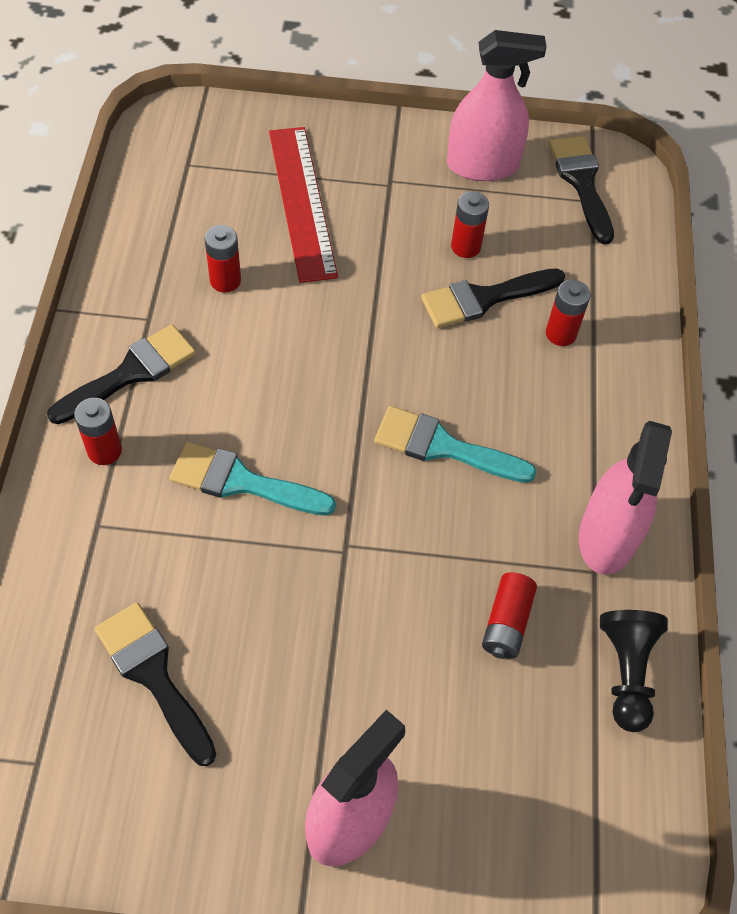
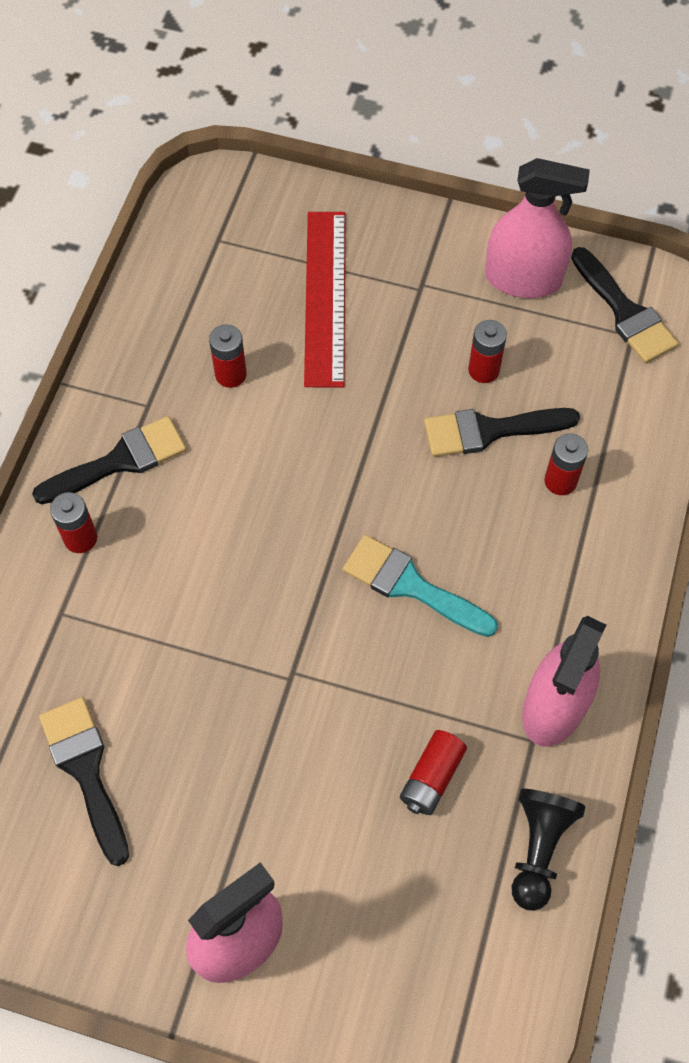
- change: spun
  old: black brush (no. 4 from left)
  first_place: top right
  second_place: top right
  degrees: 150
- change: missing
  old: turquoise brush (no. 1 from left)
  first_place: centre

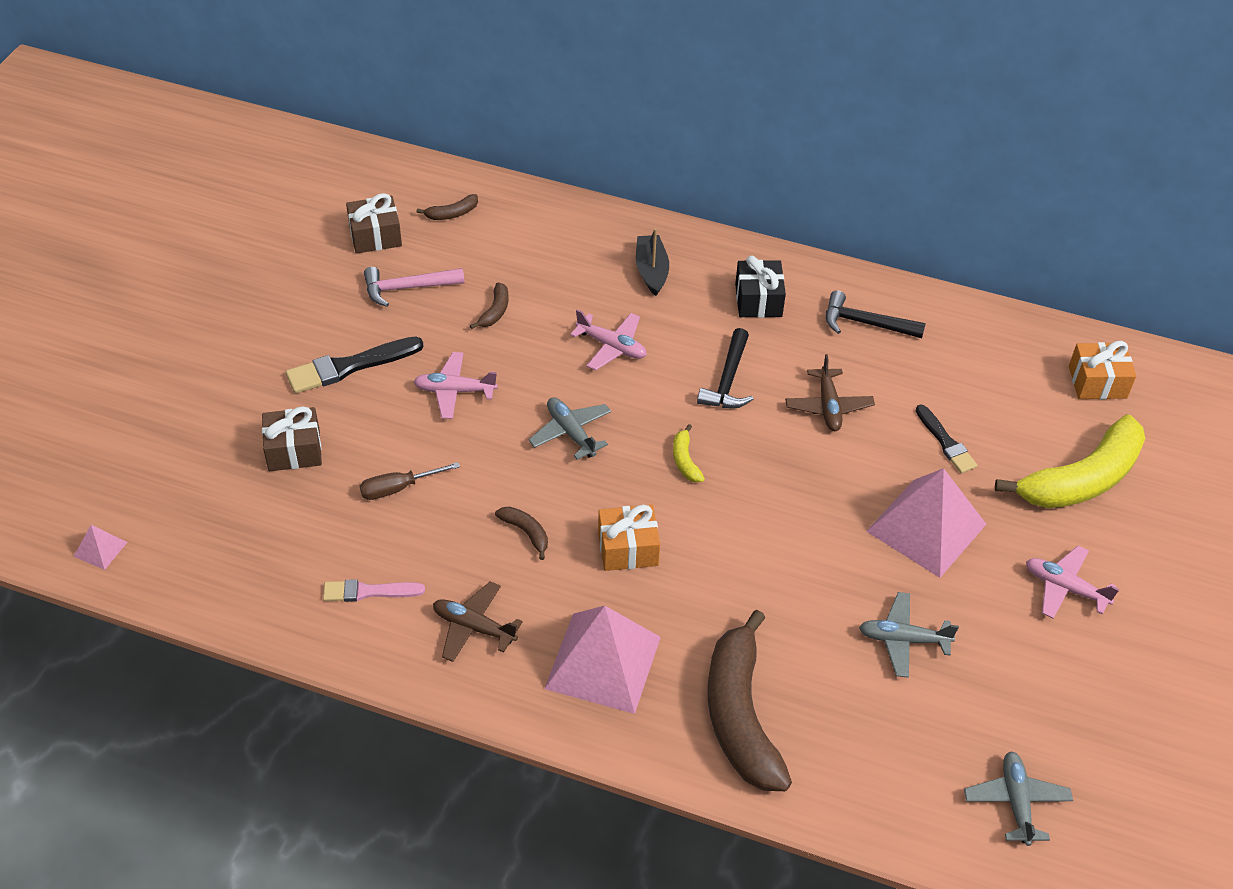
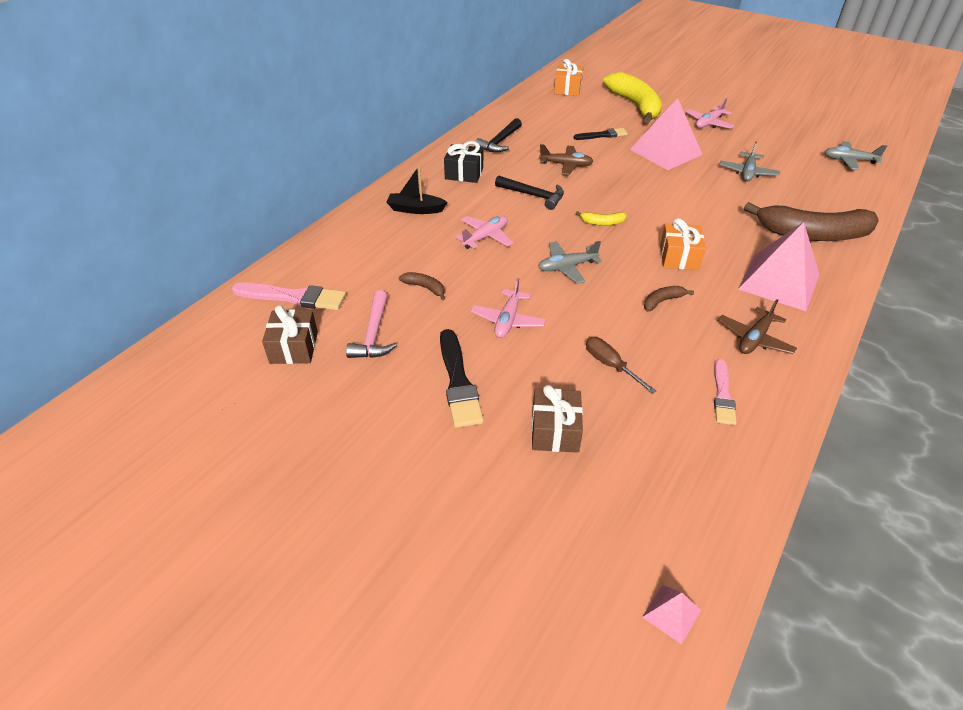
- change: exchanged
  old: dark brown toy banana (no. 1 from left)
  new: pink brush (no. 1 from left)
  first_place: top centre
  second_place: middle left
- change: spun
  old: dark brown screwdriver
  first_place: middle left
  second_place: centre
  degrees: 150

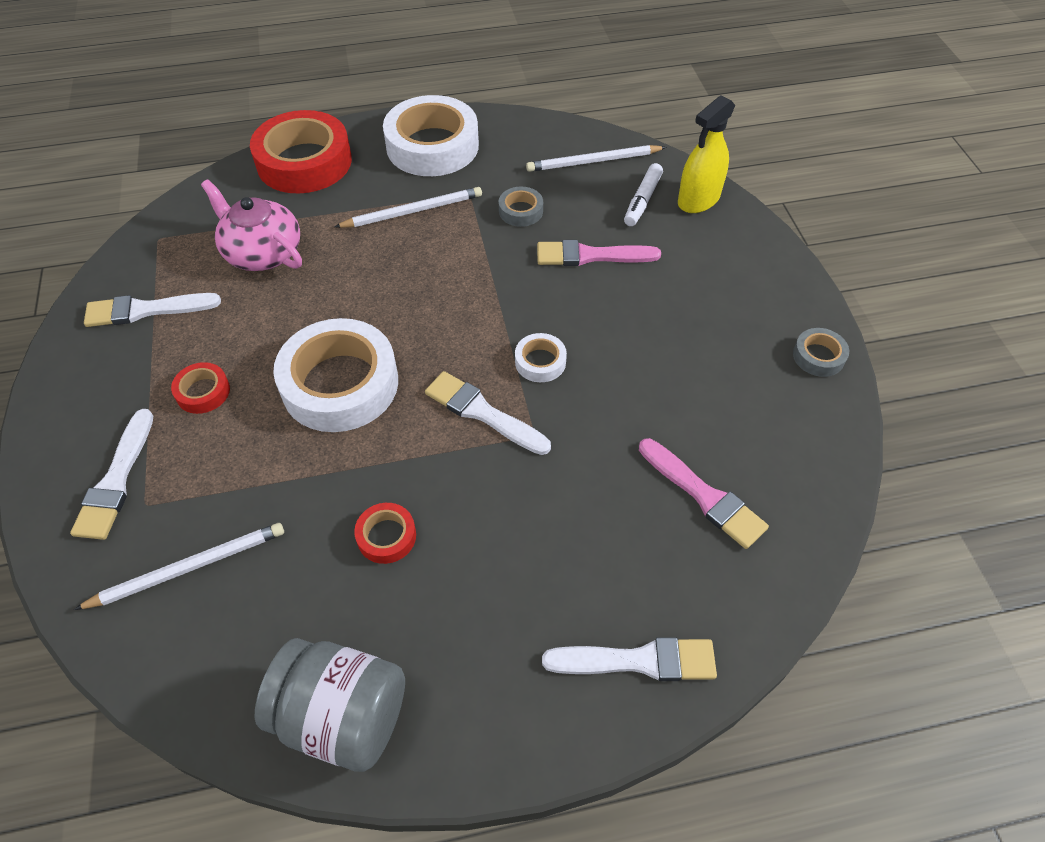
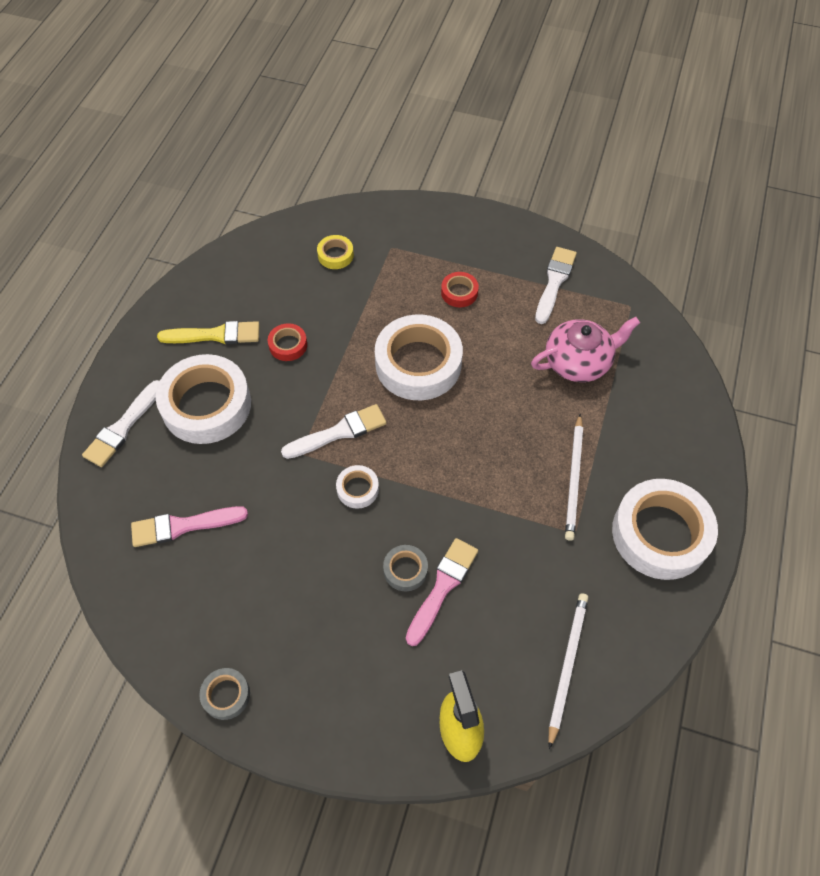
- change: missing
  old: crimson roll of tape (no. 2 from left)
  first_place: top left
- change: missing
  old: pure white marker pen
  first_place: top centre
- change: relocated
  old: gray roll of tape (no. 1 from left in the first image)
  new: gray roll of tape (no. 2 from left)
  first_place: top centre
  second_place: centre
- change: missing
  old: pure white brush (no. 1 from left)
  first_place: middle left
- change: exchanged
  old: pure white wooden pencil (no. 1 from left)
  new: bright yellow roll of tape
  first_place: bottom left
  second_place: top centre
- change: missing
  old: gray jar
  first_place: bottom left
- change: appeared
  new: bright yellow brush
  second_place: middle left
- change: appeared
  new: pure white roll of tape (no. 1 from left)
  second_place: middle left

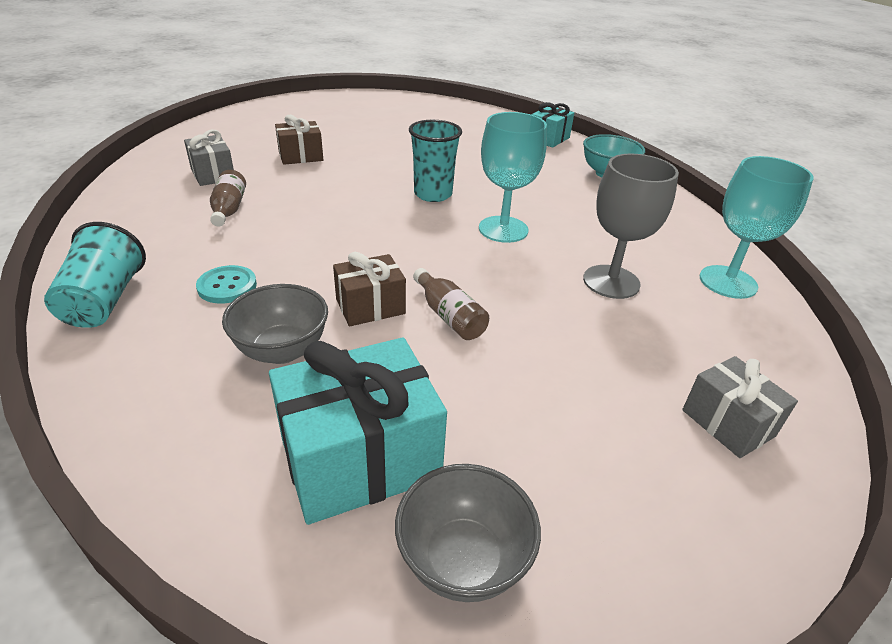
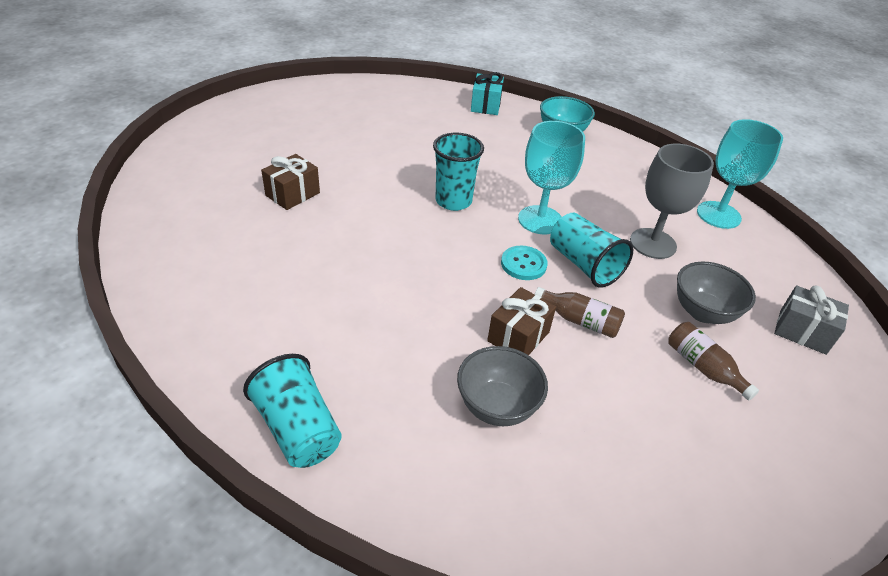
- change: missing
  old: gray wrapped gift (no. 1 from left)
  first_place: top left
- change: relocated
  old: dark brown bottle (no. 1 from left in the first image)
  new: dark brown bottle (no. 2 from left)
  first_place: top left
  second_place: middle right
- change: relocated
  old: turquoise shirt button
  first_place: middle left
  second_place: centre
- change: missing
  old: turquoise wrapped gift (no. 1 from left)
  first_place: bottom centre
- change: relocated
  old: gray serving bowl (no. 2 from left)
  first_place: bottom centre
  second_place: middle right
- change: appeared
  new: turquoise tumbler (no. 3 from left)
  second_place: centre

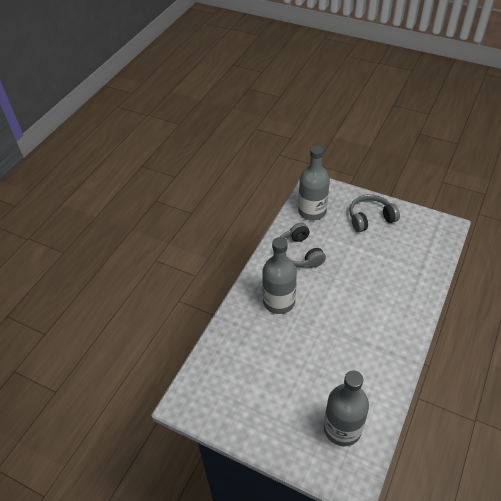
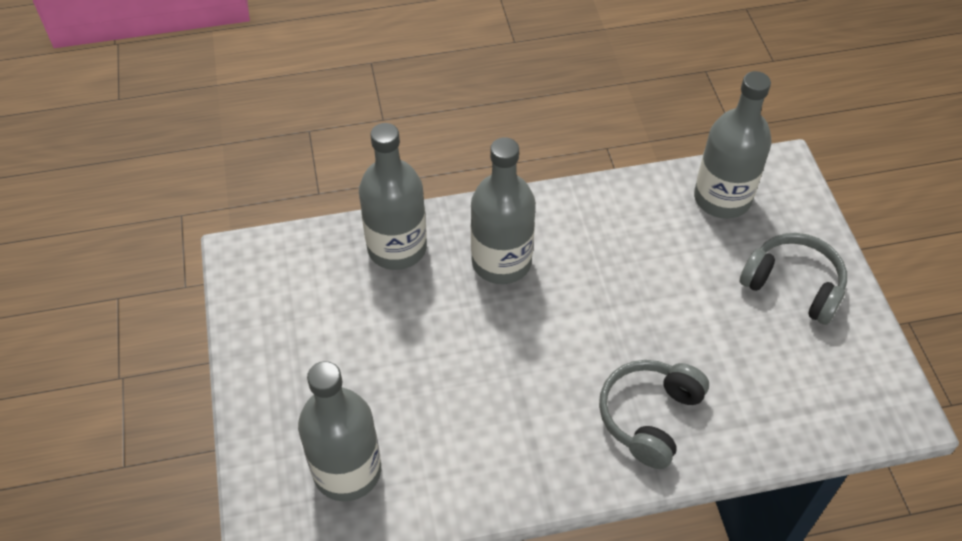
- change: relocated
  old: gray over-ear headphones (no. 1 from left)
  first_place: centre
  second_place: bottom right
- change: appeared
  new: gray bottle (no. 2 from left)
  second_place: centre

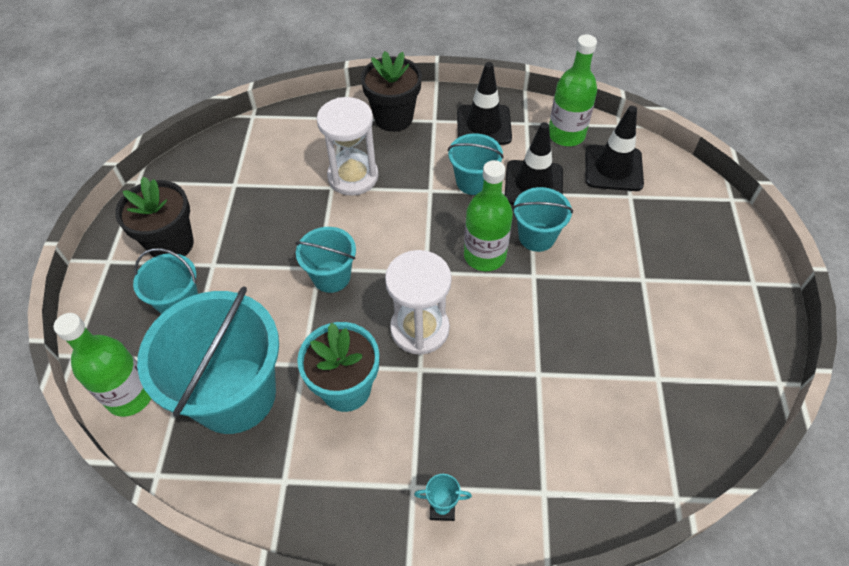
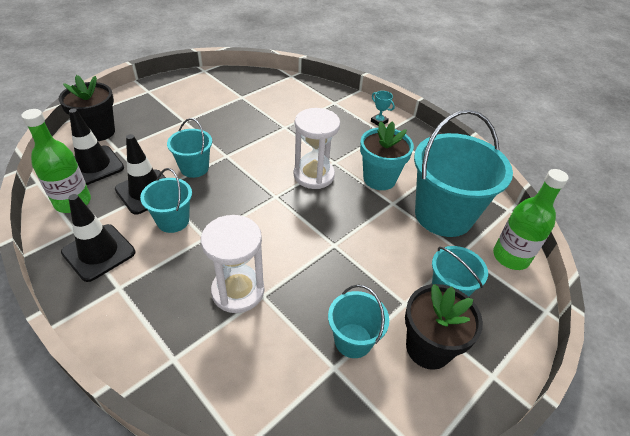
- change: relocated
  old: black flower pot (no. 2 from left in the first image)
  new: black flower pot (no. 1 from left)
  first_place: top centre
  second_place: top left
- change: missing
  old: green bottle (no. 2 from left)
  first_place: centre
- change: relocated
  old: turquoise pail (no. 3 from left)
  first_place: centre
  second_place: bottom centre

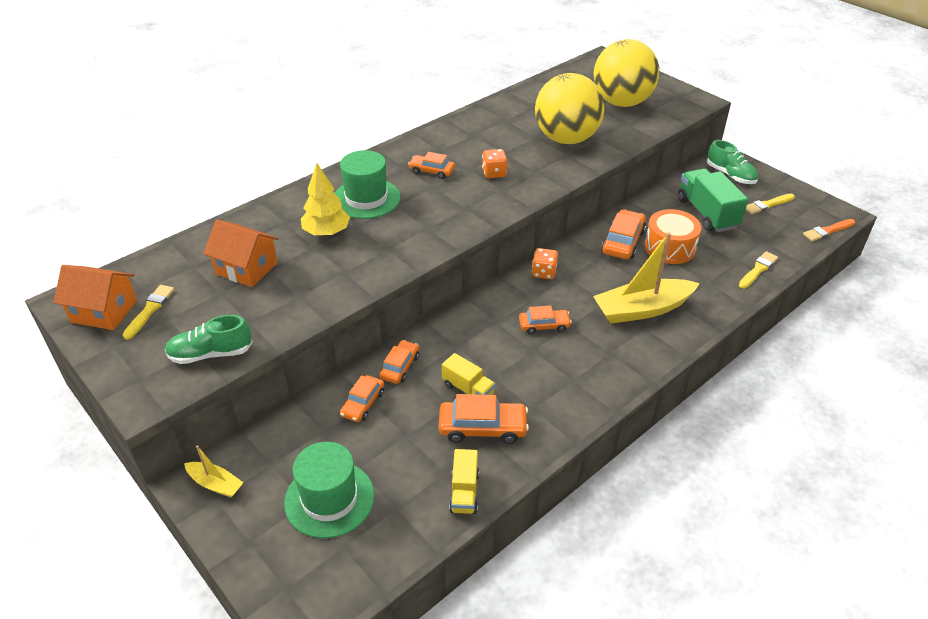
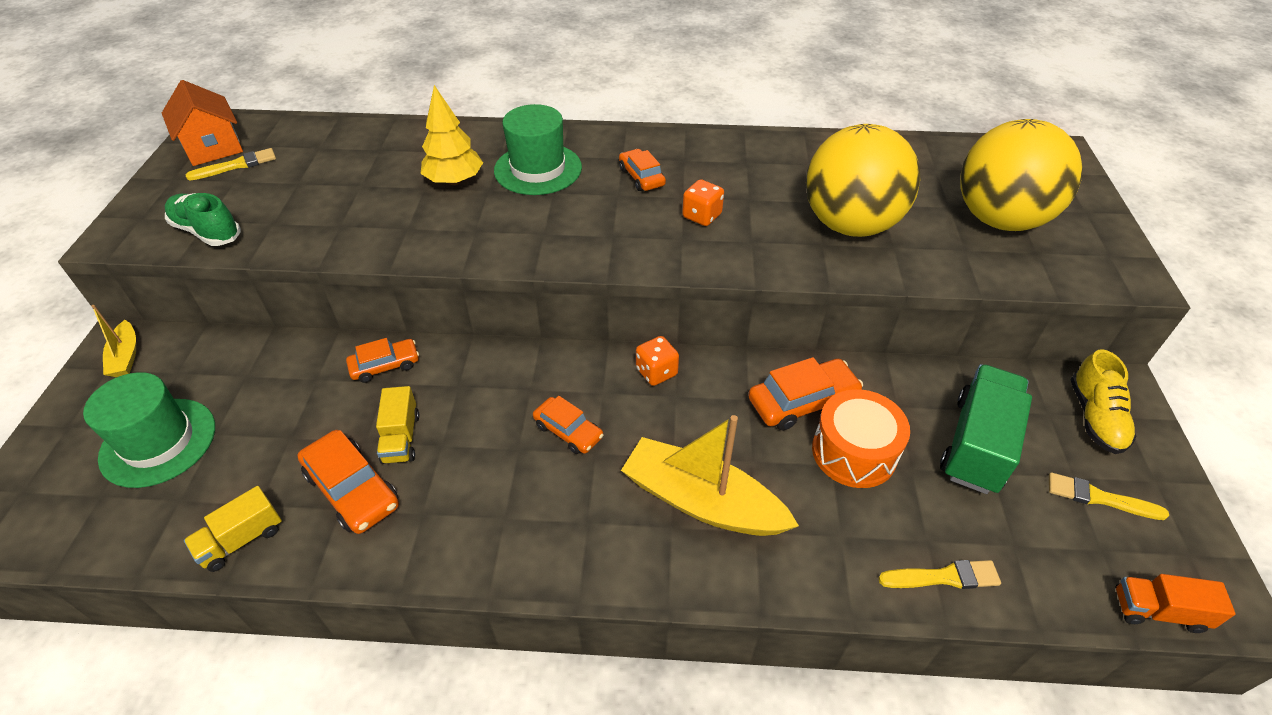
- change: colour
  old: green sneaker (no. 2 from left)
  new: bright yellow sneaker
  first_place: top right
  second_place: middle right
- change: exchanged
  old: orange brush
  new: orange toy truck
  first_place: middle right
  second_place: bottom right
- change: missing
  old: orange cottage (no. 2 from left)
  first_place: middle left
- change: missing
  old: orange car (no. 1 from left)
  first_place: centre

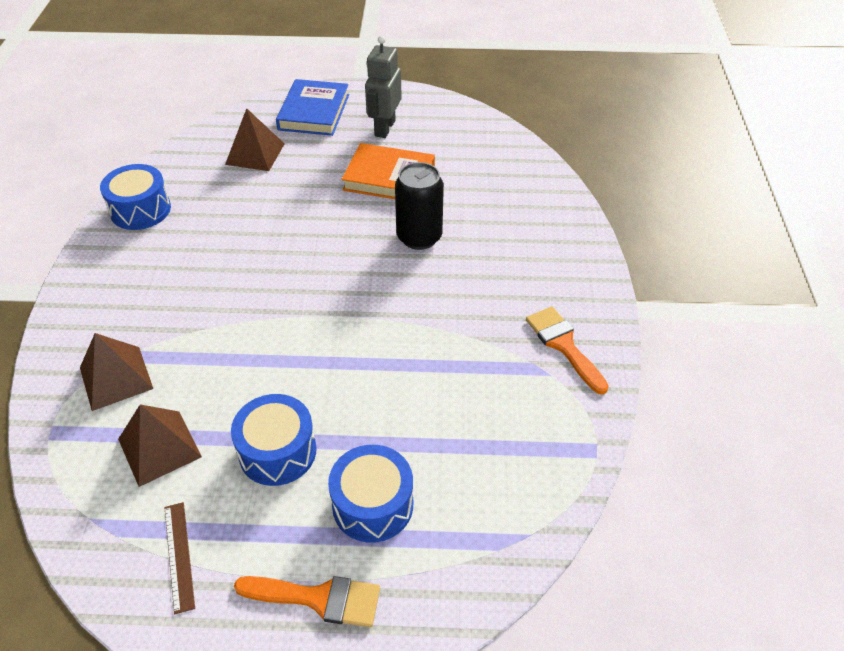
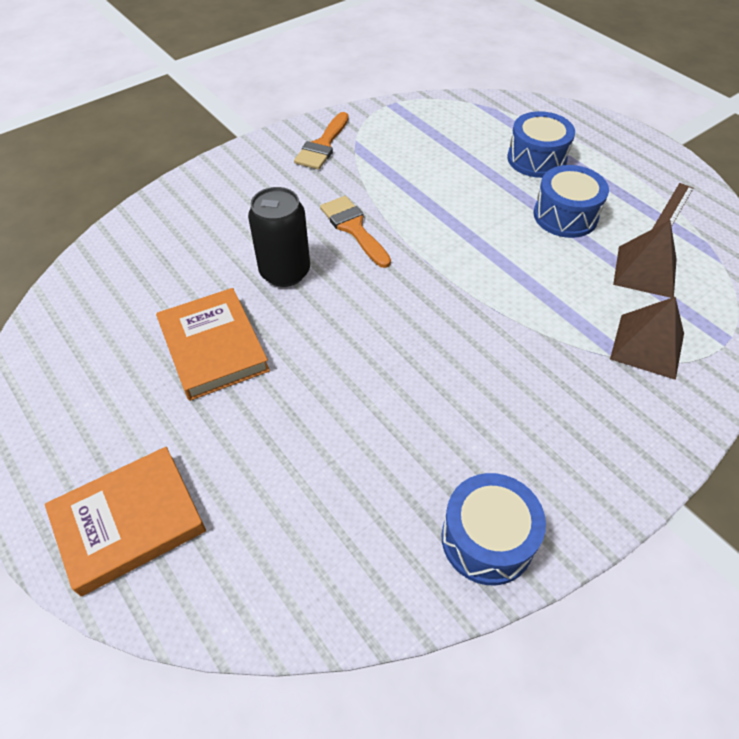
- change: missing
  old: gray robot figure
  first_place: top centre
- change: colour
  old: blue hardback
  new: orange hardback (no. 1 from left)
  first_place: top centre
  second_place: bottom left
- change: missing
  old: dark brown pyramid (no. 3 from left)
  first_place: top left
- change: relocated
  old: orange brush (no. 1 from left in the first image)
  new: orange brush (no. 2 from left)
  first_place: bottom centre
  second_place: top centre

